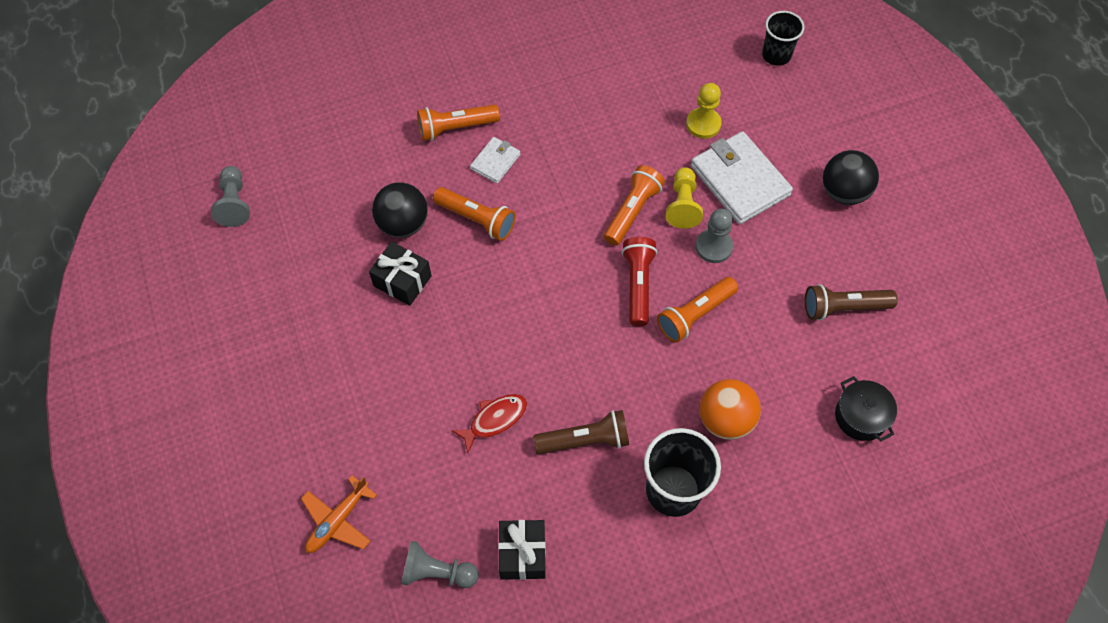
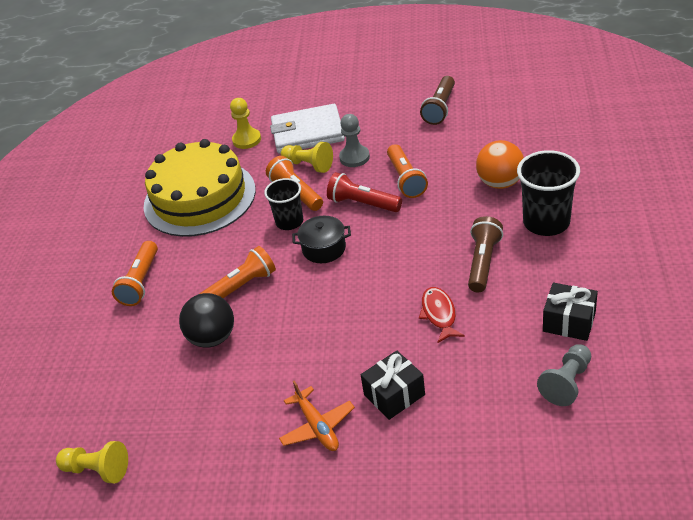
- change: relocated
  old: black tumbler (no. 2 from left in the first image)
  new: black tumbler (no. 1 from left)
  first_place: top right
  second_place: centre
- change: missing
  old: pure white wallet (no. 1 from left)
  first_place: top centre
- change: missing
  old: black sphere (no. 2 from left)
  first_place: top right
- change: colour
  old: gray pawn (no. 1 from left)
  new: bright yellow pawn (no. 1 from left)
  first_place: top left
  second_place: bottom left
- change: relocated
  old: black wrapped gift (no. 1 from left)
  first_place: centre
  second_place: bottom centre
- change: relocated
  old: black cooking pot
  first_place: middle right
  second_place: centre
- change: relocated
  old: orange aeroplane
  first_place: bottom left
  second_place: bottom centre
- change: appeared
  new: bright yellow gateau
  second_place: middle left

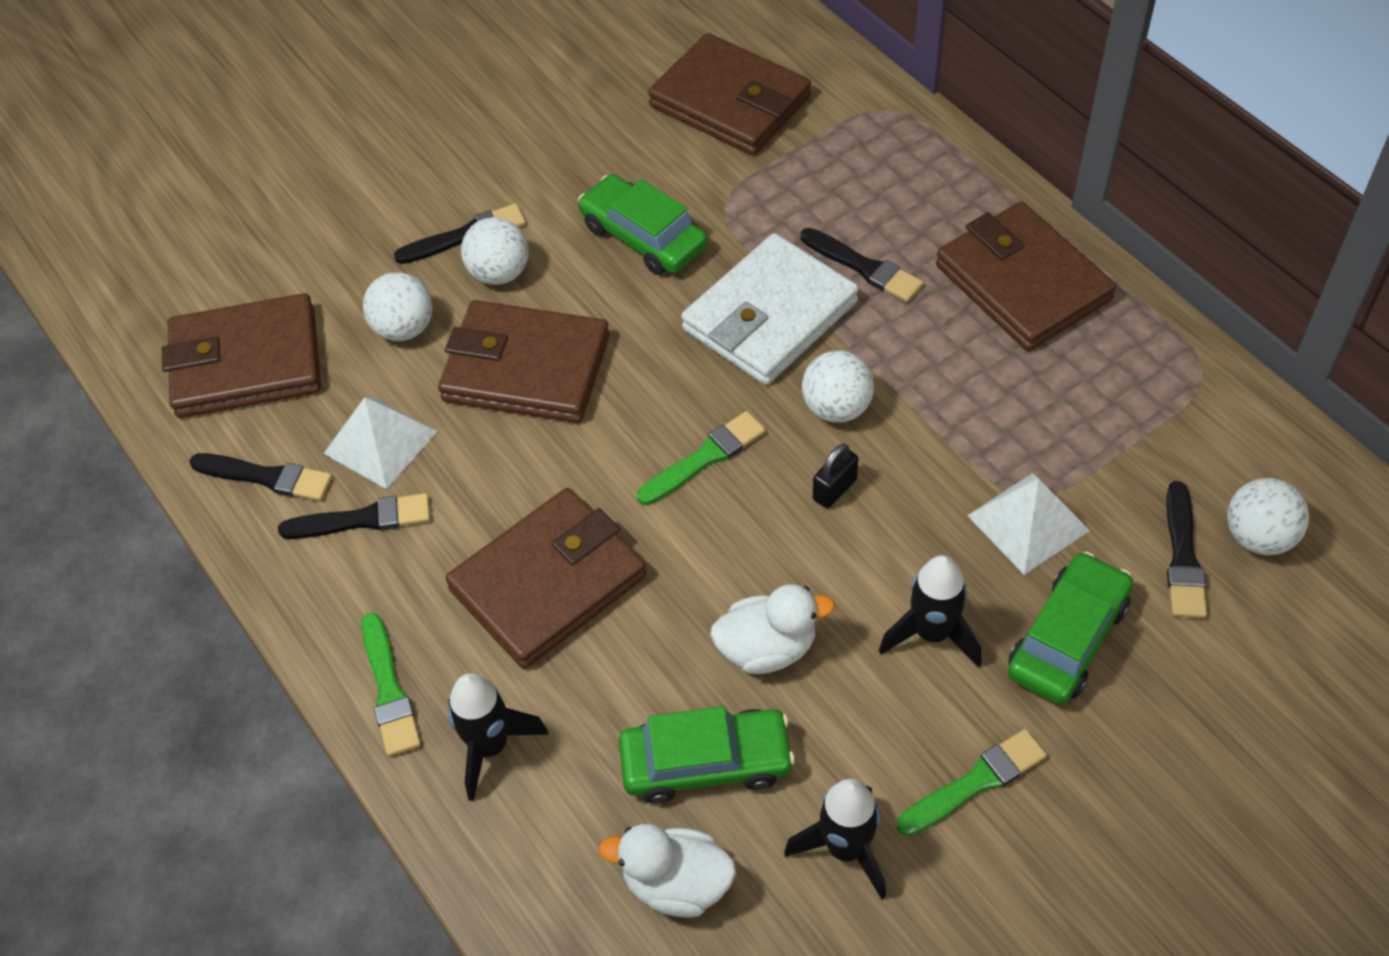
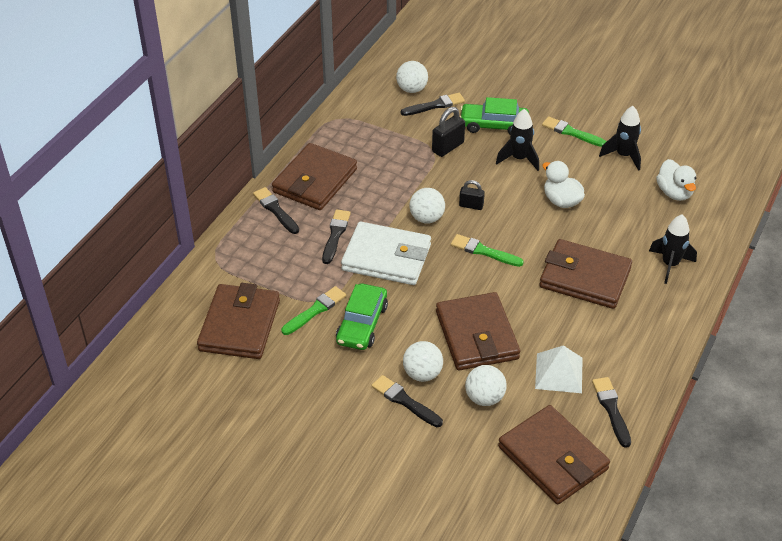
- change: exchanged
  old: pure white pyramid (no. 2 from left)
  new: black lock (no. 1 from left)
  first_place: middle right
  second_place: top centre
- change: relocated
  old: black brush (no. 2 from left in the first image)
  new: black brush (no. 1 from left)
  first_place: middle left
  second_place: centre
- change: relocated
  old: green brush (no. 1 from left)
  first_place: bottom left
  second_place: centre
- change: missing
  old: green car (no. 2 from left)
  first_place: bottom centre

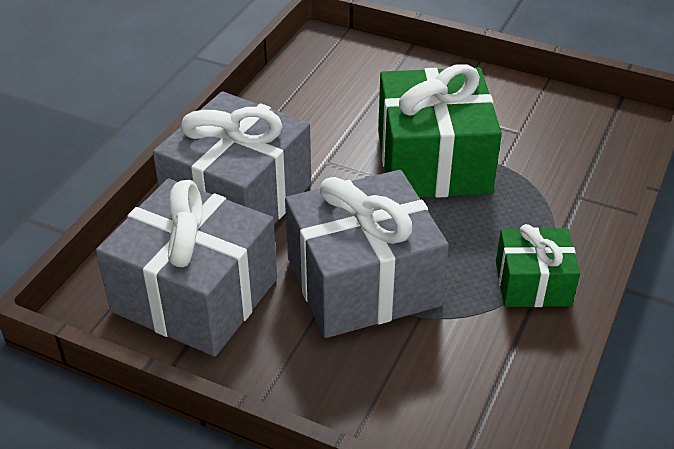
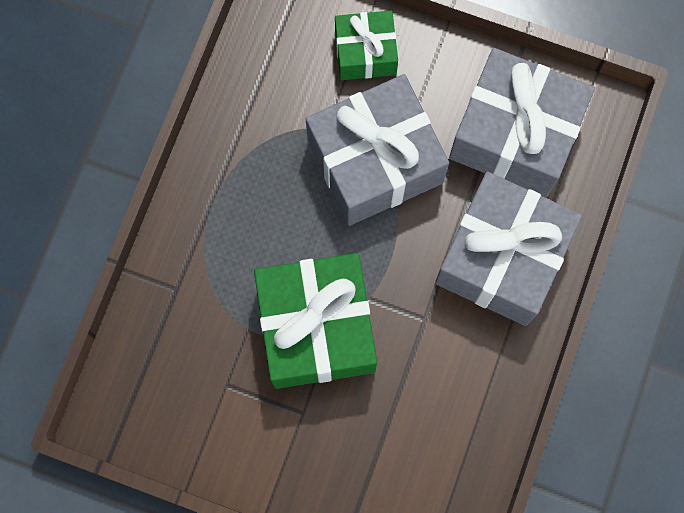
- change: relocated
  old: green wrapped gift (no. 2 from left)
  first_place: middle right
  second_place: top centre

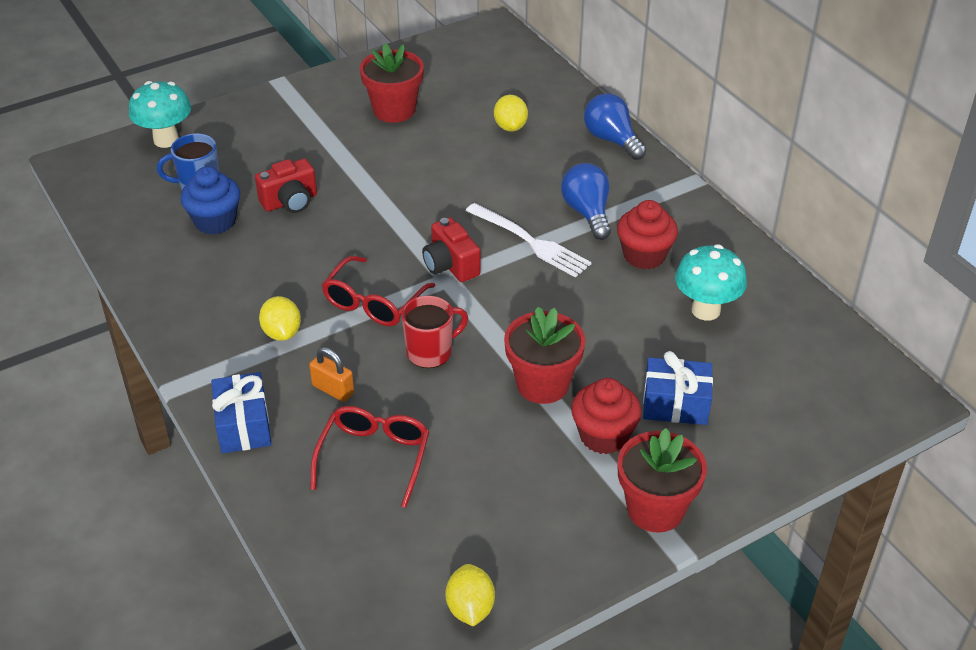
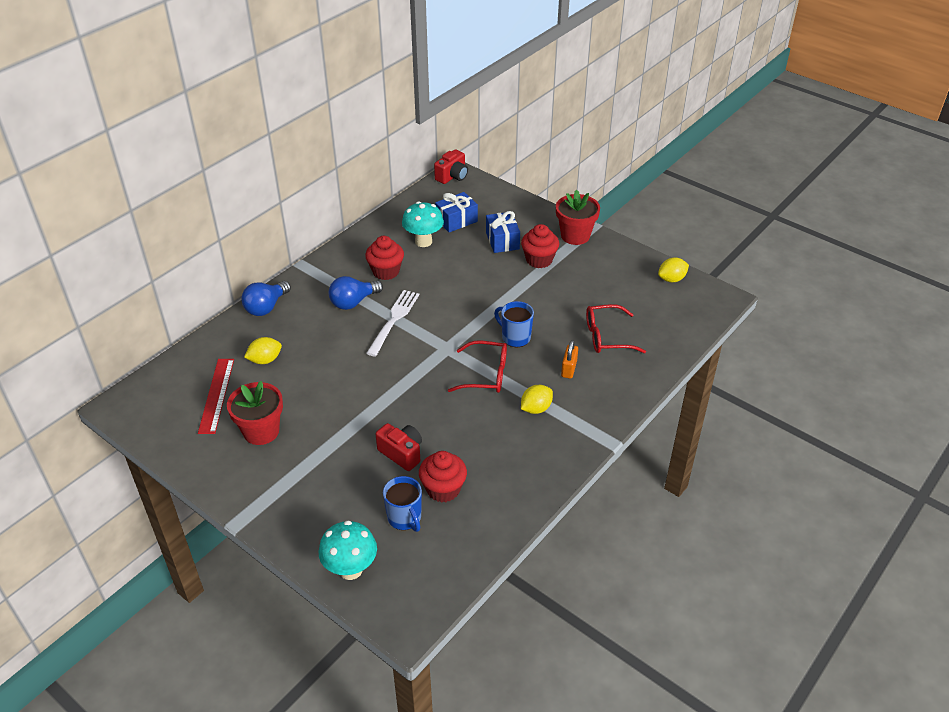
- change: colour
  old: blue muffin
  new: crimson muffin (no. 2 from left)
  first_place: top left
  second_place: bottom centre
- change: relocated
  old: crimson camera (no. 2 from left)
  first_place: centre
  second_place: top centre
- change: colour
  old: crimson tea mug
  new: blue tea mug (no. 2 from left)
  first_place: centre
  second_place: centre
- change: missing
  old: crimson flower pot (no. 2 from left)
  first_place: centre
- change: relocated
  old: blue wrapped gift (no. 1 from left)
  first_place: middle left
  second_place: top centre
- change: appeared
  new: crimson straightedge
  second_place: middle left

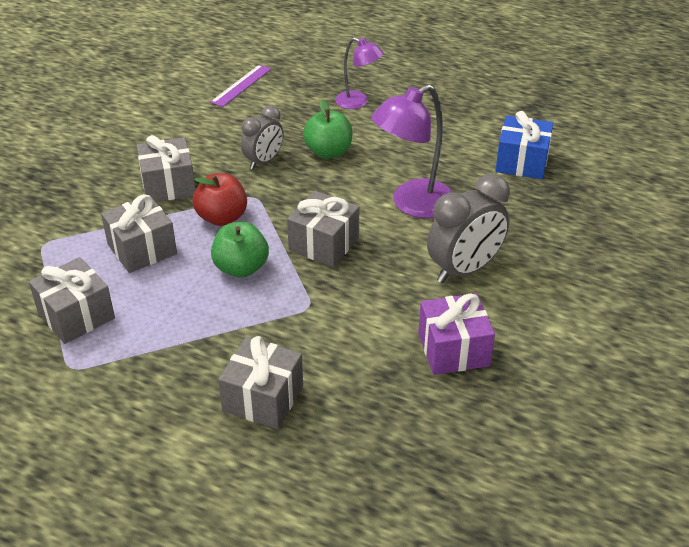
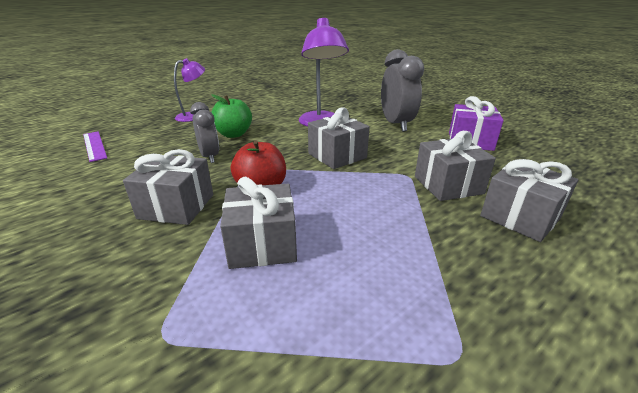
- change: missing
  old: blue wrapped gift
  first_place: top right
- change: missing
  old: green apple (no. 1 from left)
  first_place: centre
- change: relocated
  old: gray wrapped gift (no. 1 from left in the first image)
  new: gray wrapped gift (no. 4 from left)
  first_place: middle left
  second_place: middle right

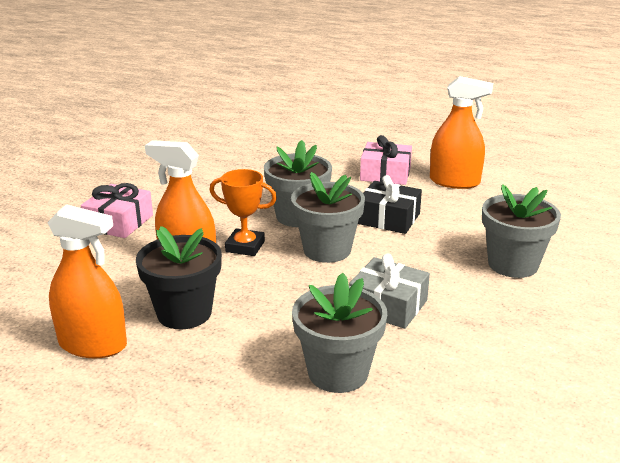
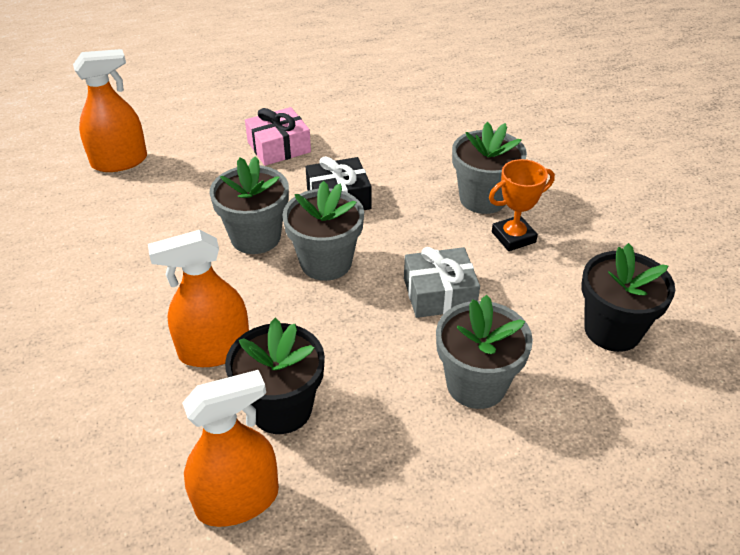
- change: relocated
  old: orange sprayer (no. 3 from left in the first image)
  new: orange sprayer (no. 1 from left)
  first_place: top right
  second_place: top left
- change: relocated
  old: orange award cup
  first_place: centre
  second_place: middle right
- change: missing
  old: pink wrapped gift (no. 1 from left)
  first_place: middle left
- change: appeared
  new: black flower pot (no. 2 from left)
  second_place: middle right

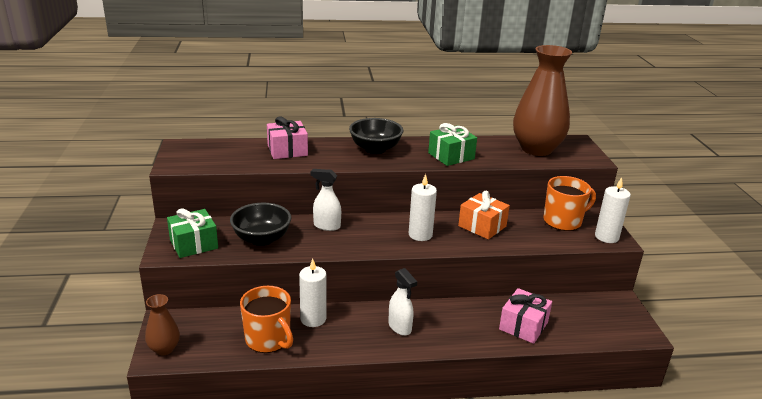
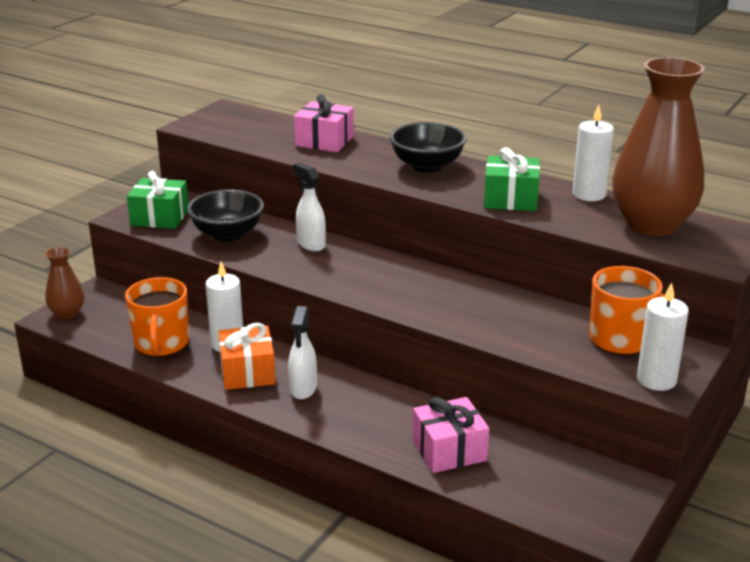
- change: relocated
  old: pure white wax candle (no. 2 from left)
  first_place: centre
  second_place: top right
- change: relocated
  old: orange wrapped gift
  first_place: centre
  second_place: middle left

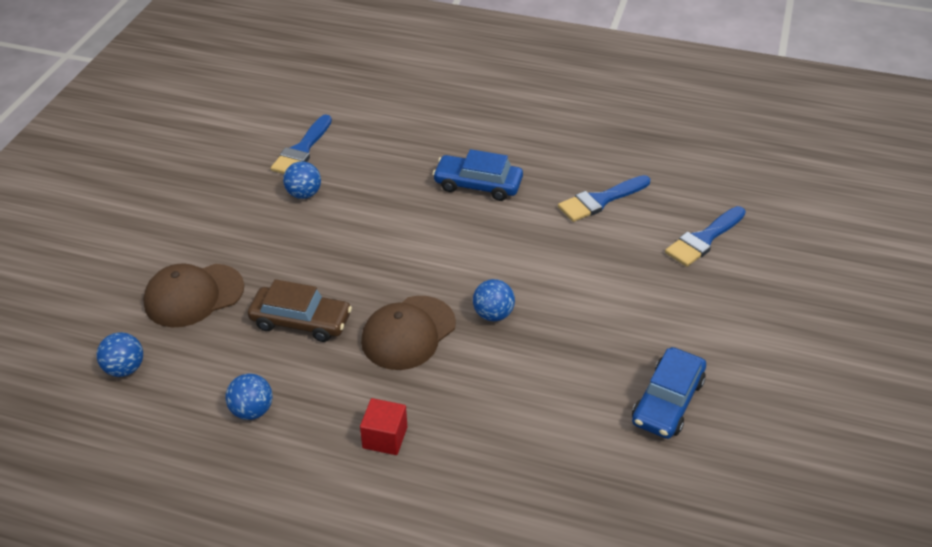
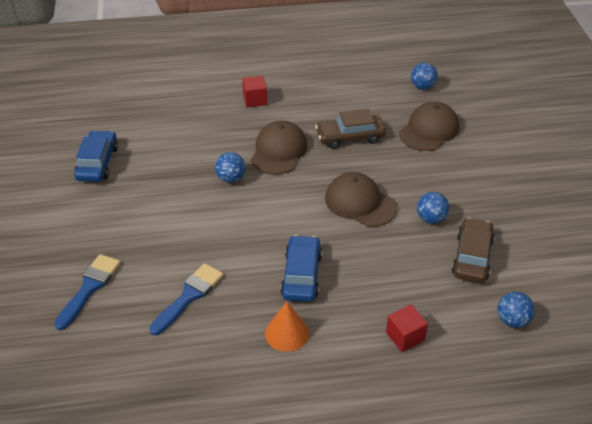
- change: exchanged
  old: blue brush (no. 1 from left)
  new: dark brown car (no. 2 from left)
  first_place: top left
  second_place: middle right
- change: spun
  old: blue car (no. 1 from left in the first image)
  first_place: top centre
  second_place: centre
  degrees: -75
- change: relocated
  old: blue sphere (no. 2 from left in the first image)
  new: blue sphere (no. 4 from left)
  first_place: bottom left
  second_place: bottom right
- change: appeared
  new: dark brown baseball cap (no. 2 from left)
  second_place: centre
- change: appeared
  new: orange cone
  second_place: bottom centre
- change: appeared
  new: crimson solid cube (no. 2 from left)
  second_place: bottom right

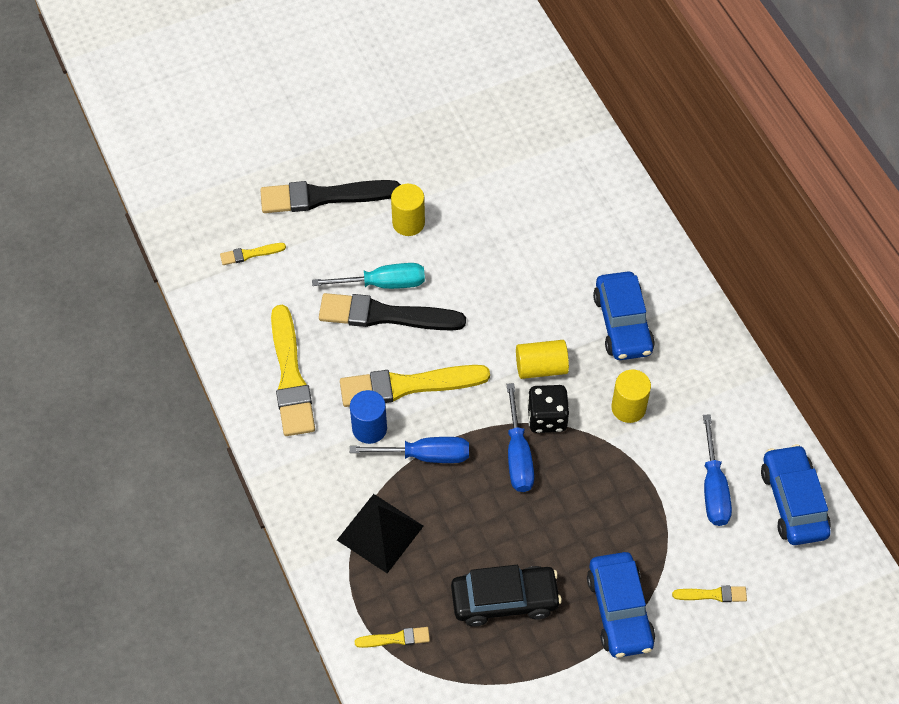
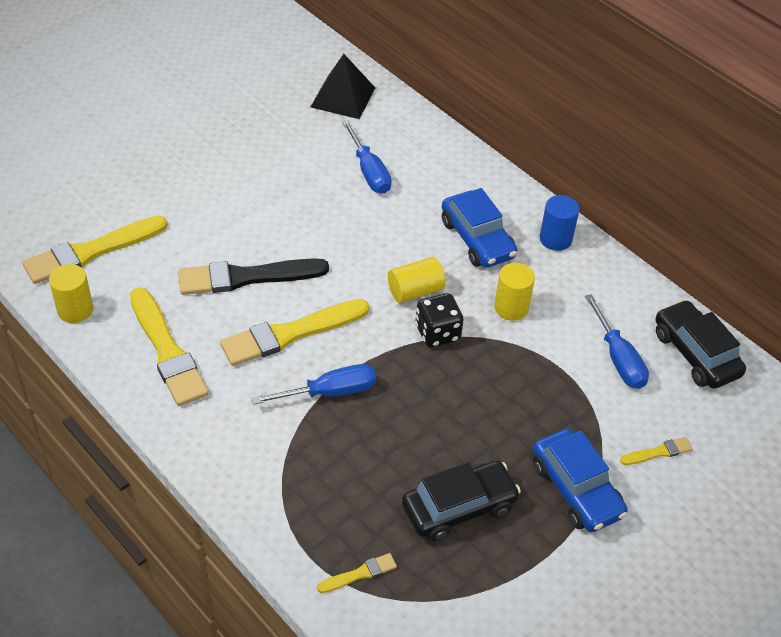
- change: missing
  old: black brush (no. 1 from left)
  first_place: top centre
- change: relocated
  old: bright yellow cylinder (no. 1 from left)
  first_place: top centre
  second_place: middle left
- change: size
  old: bright yellow brush (no. 1 from left)
  first_place: middle left
  second_place: middle left
  factor: 2.18
- change: missing
  old: turquoise screwdriver
  first_place: centre
- change: relocated
  old: blue screwdriver (no. 2 from left)
  first_place: centre
  second_place: top centre
- change: relocated
  old: blue cylinder
  first_place: centre
  second_place: middle right
- change: colour
  old: blue car (no. 3 from left)
  new: black car (no. 2 from left)
  first_place: bottom right
  second_place: middle right
- change: relocated
  old: black pyramid
  first_place: bottom centre
  second_place: top centre

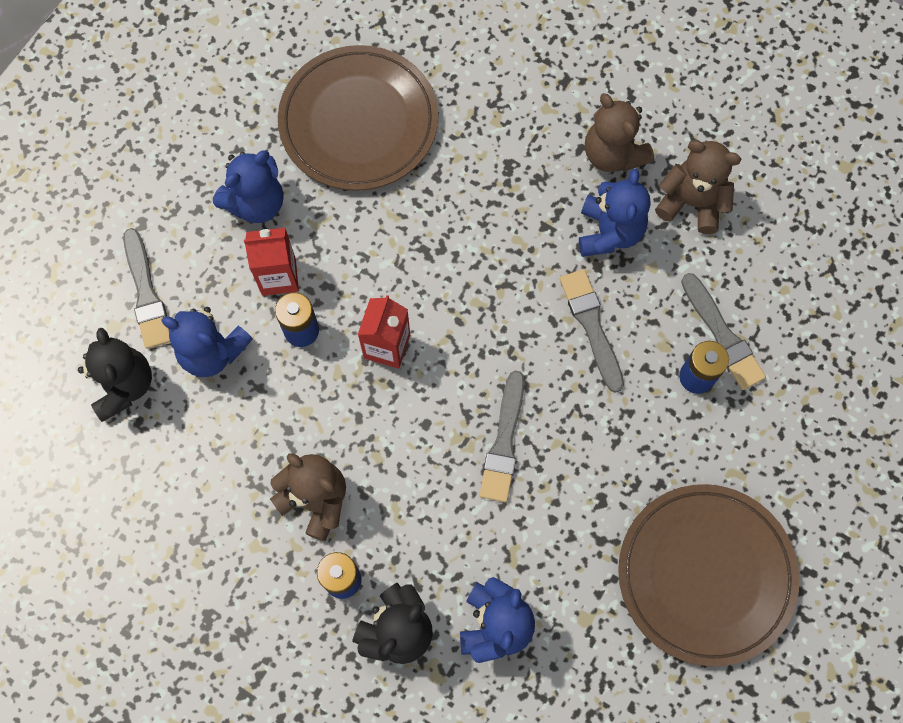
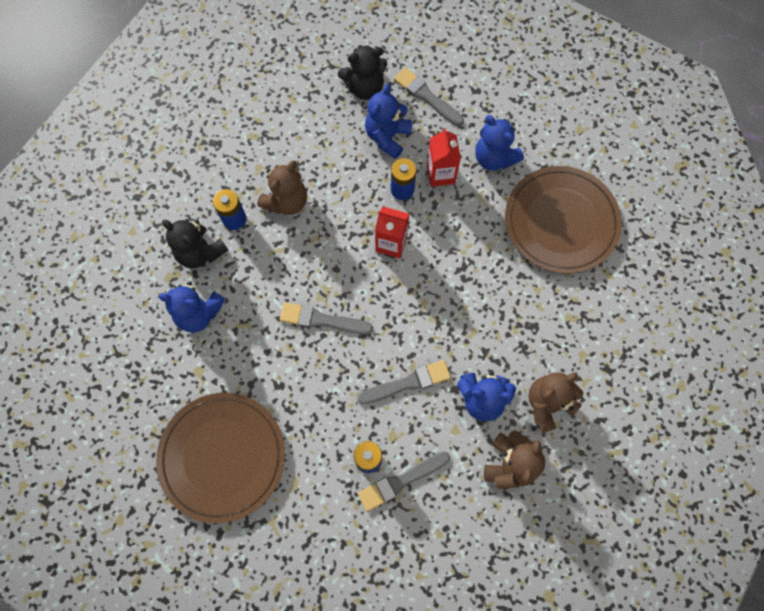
- change: spun
  old: gray brush (no. 1 from left in the first image)
  first_place: middle left
  second_place: top centre
  degrees: 60

